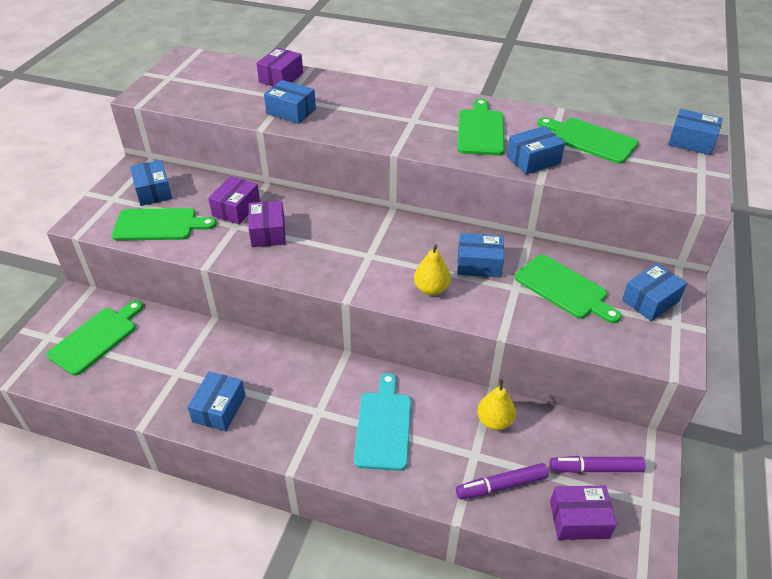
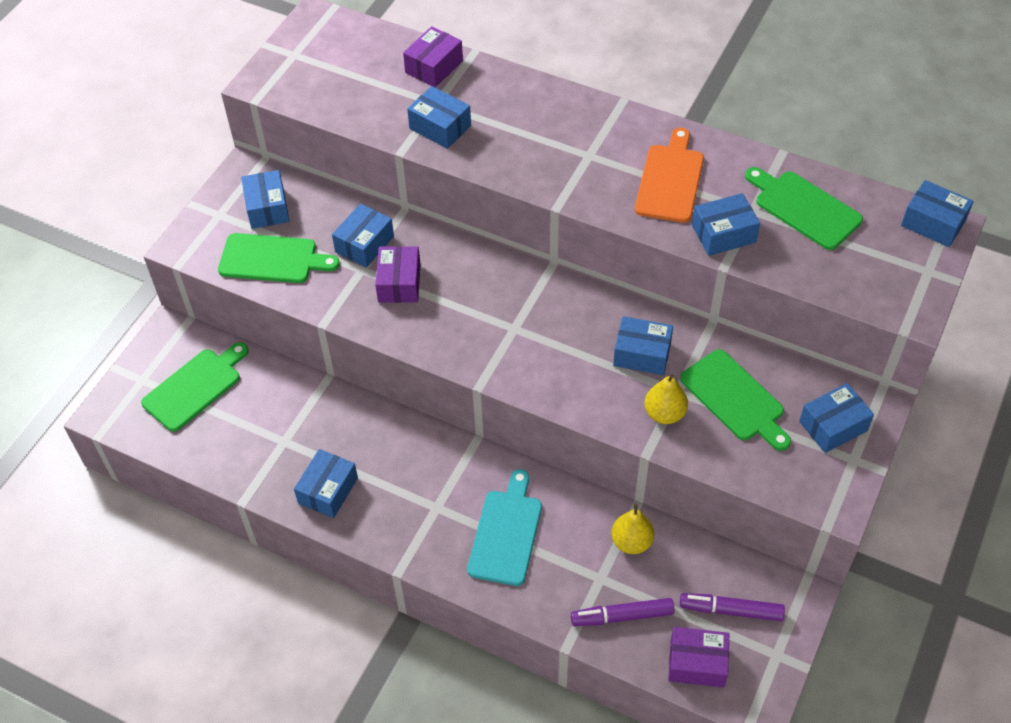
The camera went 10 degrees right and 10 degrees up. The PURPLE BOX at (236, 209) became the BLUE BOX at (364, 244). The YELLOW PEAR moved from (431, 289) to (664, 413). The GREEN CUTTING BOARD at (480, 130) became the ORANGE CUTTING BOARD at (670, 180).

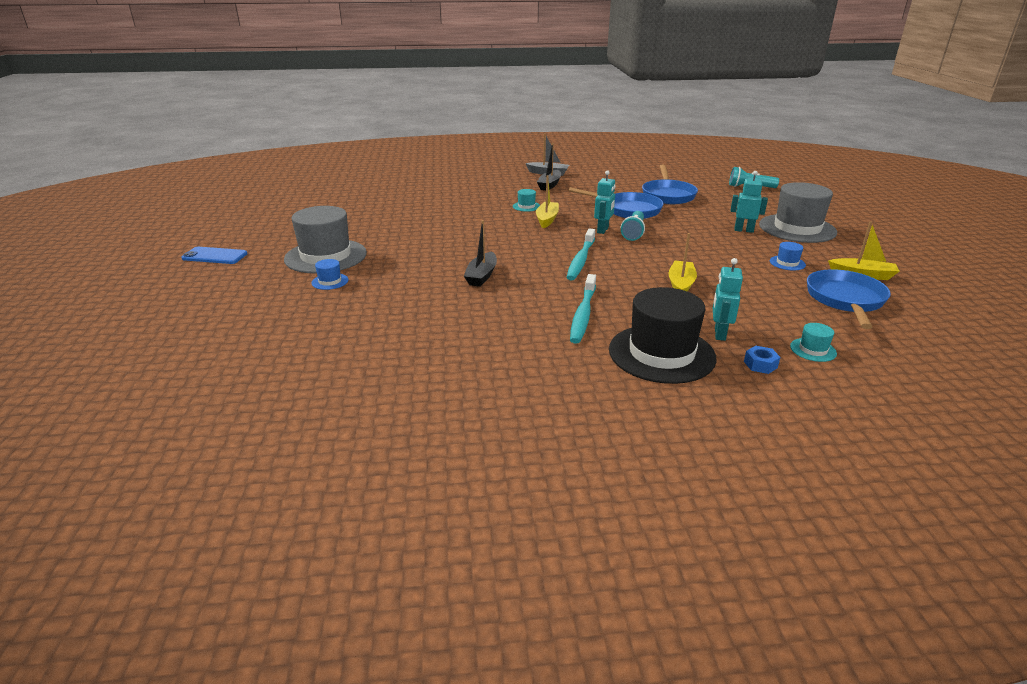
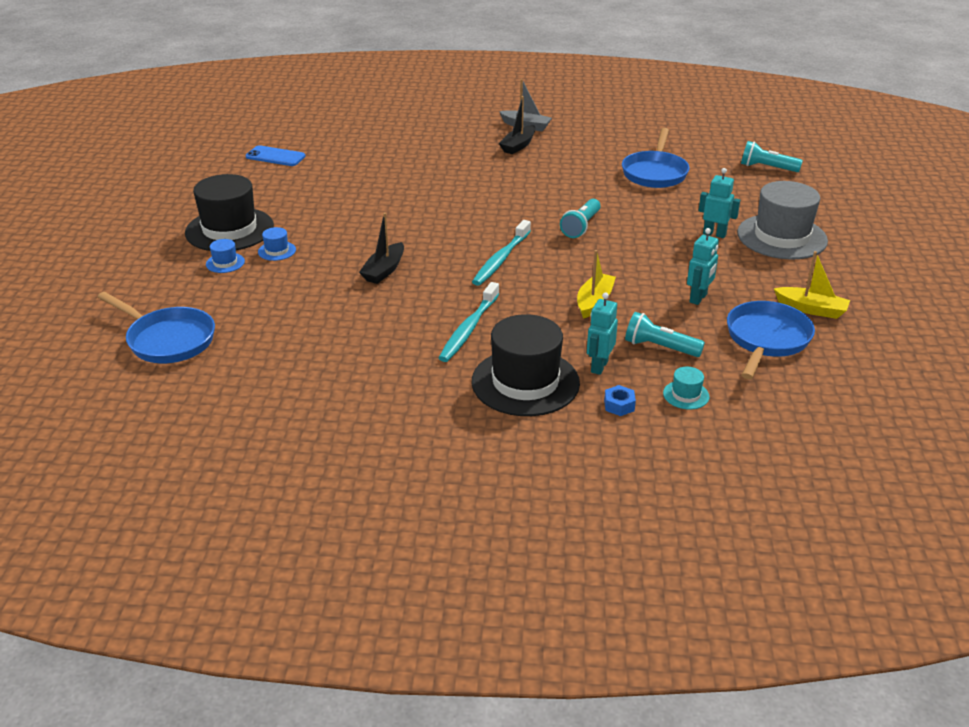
The camera went 10 degrees right and 5 degrees up. The BLUE PHONE moved from (215, 256) to (275, 156). The GREY HAT at (326, 256) became the BLACK HAT at (229, 229). The TURQUOISE HAT at (526, 206) disappeared. The YELLOW BOAT at (547, 219) disappeared. The BLUE PAN moved from (628, 210) to (168, 340). The TURQUOISE ROBOT moved from (603, 230) to (698, 298). The BLUE HAT moved from (787, 263) to (277, 251). The TURQUOISE FLASHLIGHT at (659, 347) appeared.

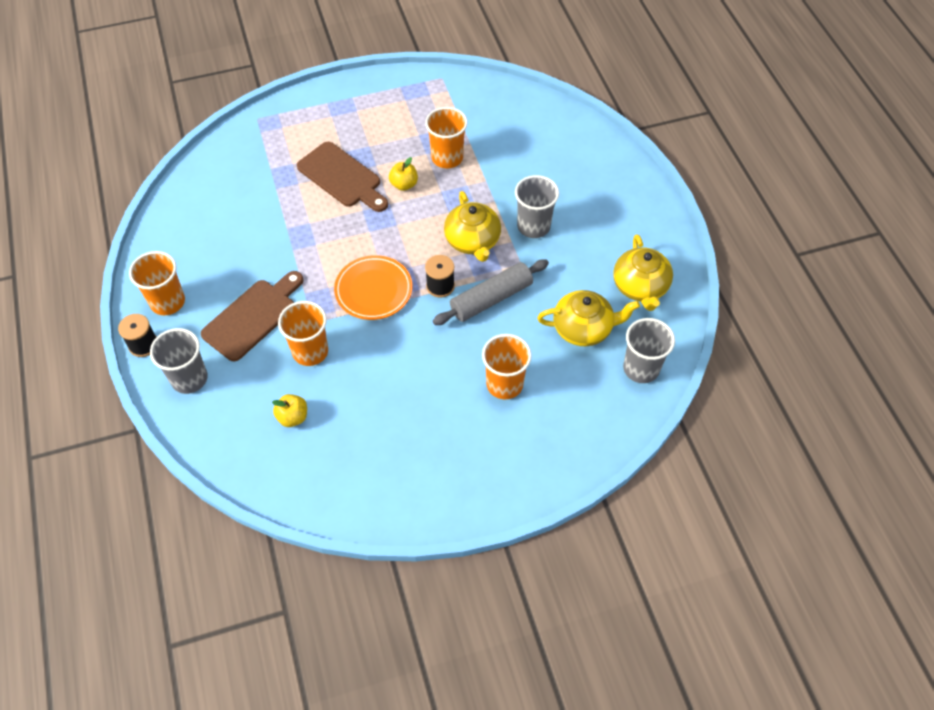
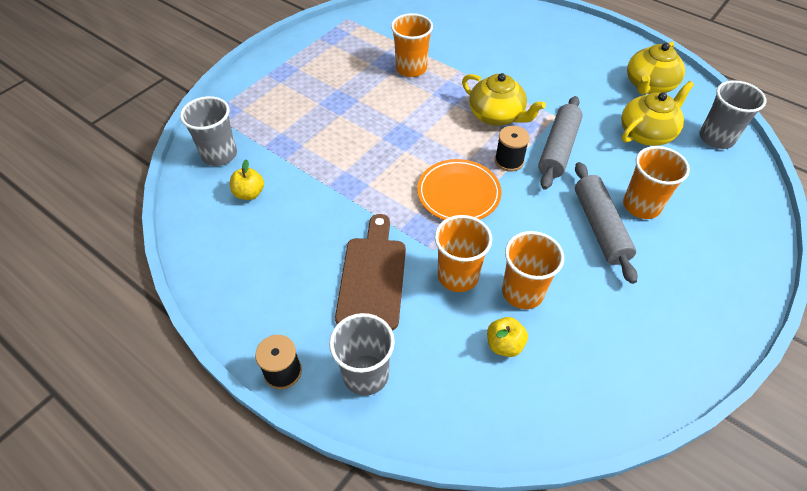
The camera went 35 degrees left and 5 degrees down. The ORANGE CUP moved from (167, 302) to (522, 292). The BROWN CUTTING BOARD at (342, 177) disappeared. The YELLOW APPLE moved from (404, 184) to (249, 193). The GREY CUP moved from (533, 226) to (219, 154). The YELLOW TEAPOT at (640, 287) turned 75 degrees clockwise. The GREY ROLLING PIN at (600, 227) appeared.

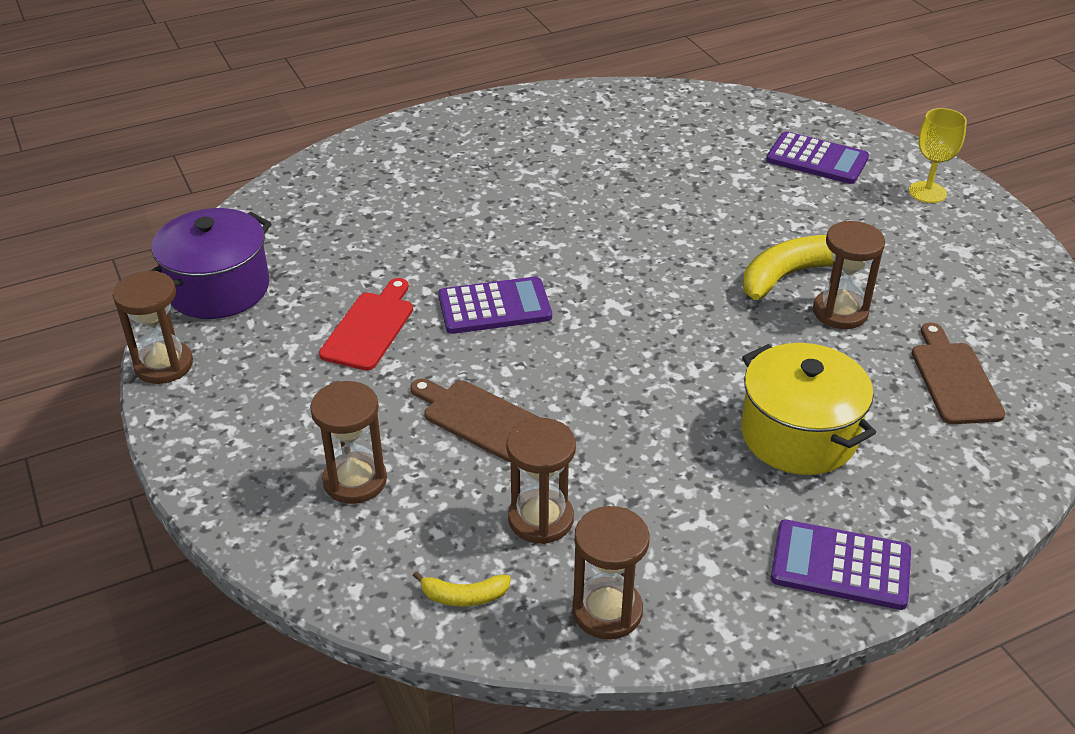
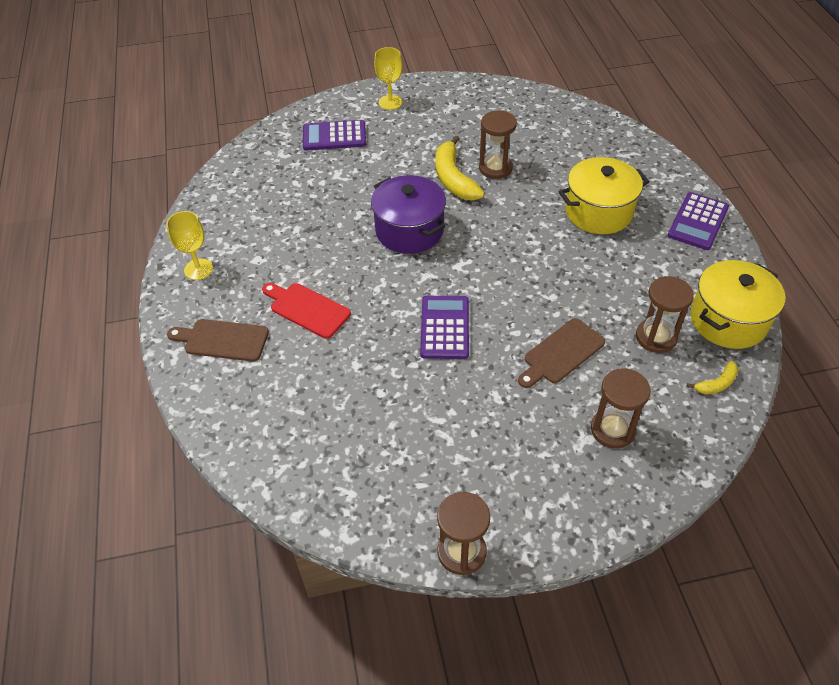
The camera went 75 degrees left and 10 degrees up. The PURPLE POT moved from (218, 289) to (409, 230). The RED CUTTING BOARD moved from (370, 328) to (307, 309). The YELLOW BANANA at (464, 596) turned 45 degrees clockwise. The BROWN HOURGLASS at (607, 611) was replaced by the YELLOW POT at (728, 320). The PURPLE CALCULATOR at (817, 159) turned 135 degrees counterclockwise. The BROWN CUTTING BOARD moved from (954, 379) to (223, 340). The YELLOW GOBLET at (198, 269) appeared.

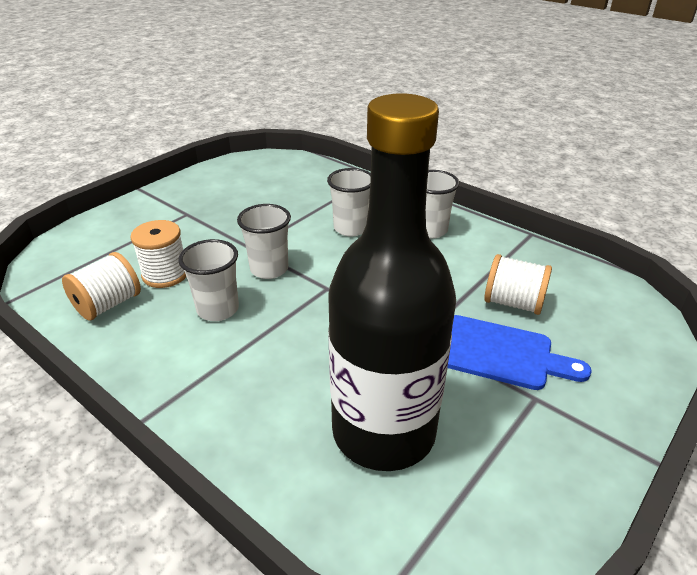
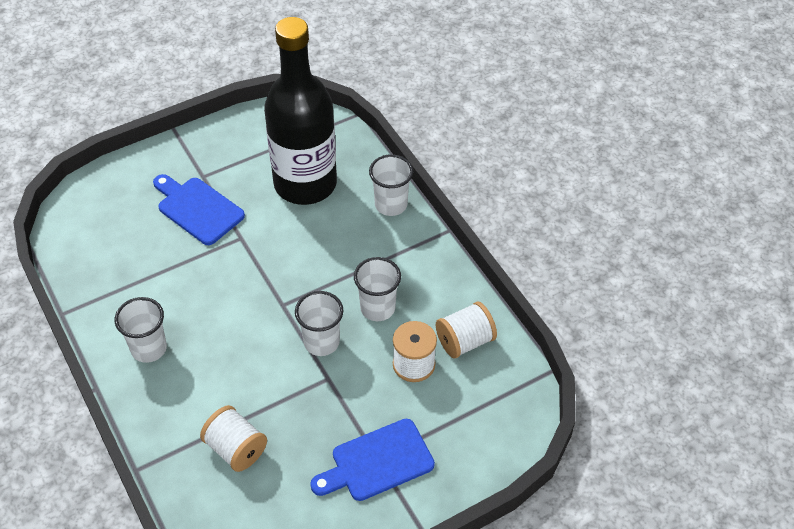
The camera went 160 degrees left and 15 degrees up. The WHITE CUP moved from (351, 228) to (391, 205). The WHITE SPOOL moved from (513, 303) to (236, 449). The BLUE CUTTING BOARD at (377, 462) appeared.

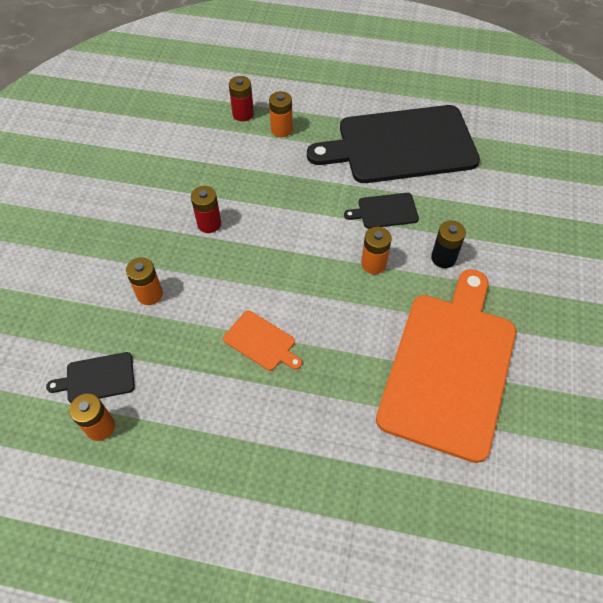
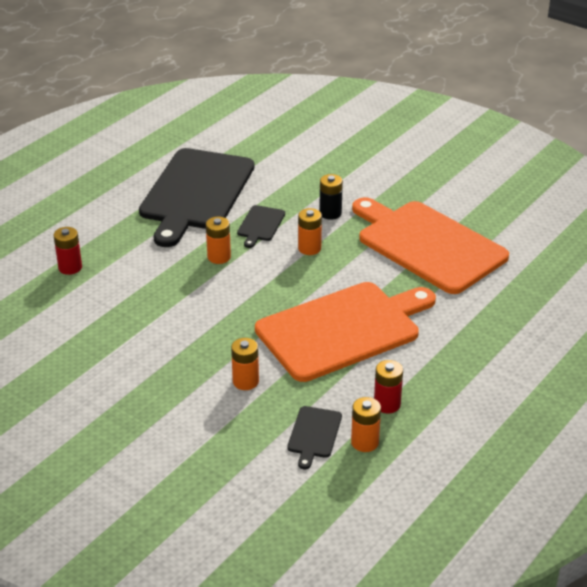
The camera went 65 degrees left and 20 degrees down. The RED BATTERY moved from (209, 224) to (387, 404). The ORANGE CUTTING BOARD at (261, 341) changed to 2.45 times the size. The ORANGE BATTERY moved from (281, 129) to (219, 257).

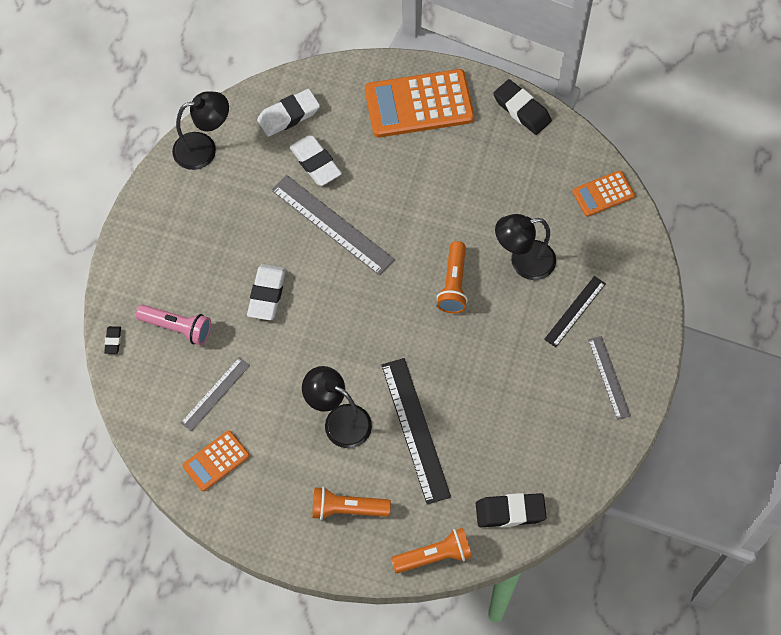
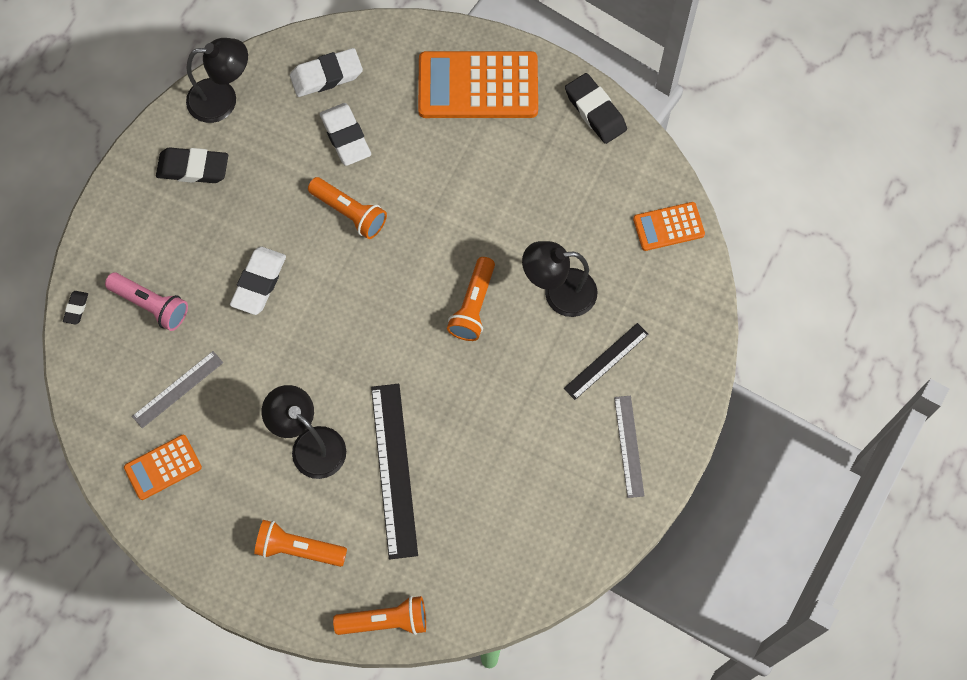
The camera went 10 degrees right and 5 degrees up. The GREY RULER at (332, 224) was replaced by the ORANGE FLASHLIGHT at (350, 212). The BLACK ERASER moved from (510, 512) to (193, 168).

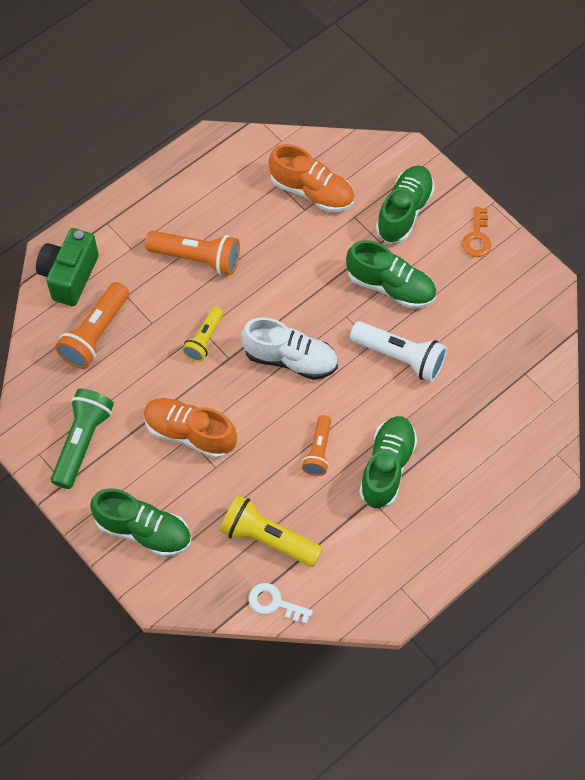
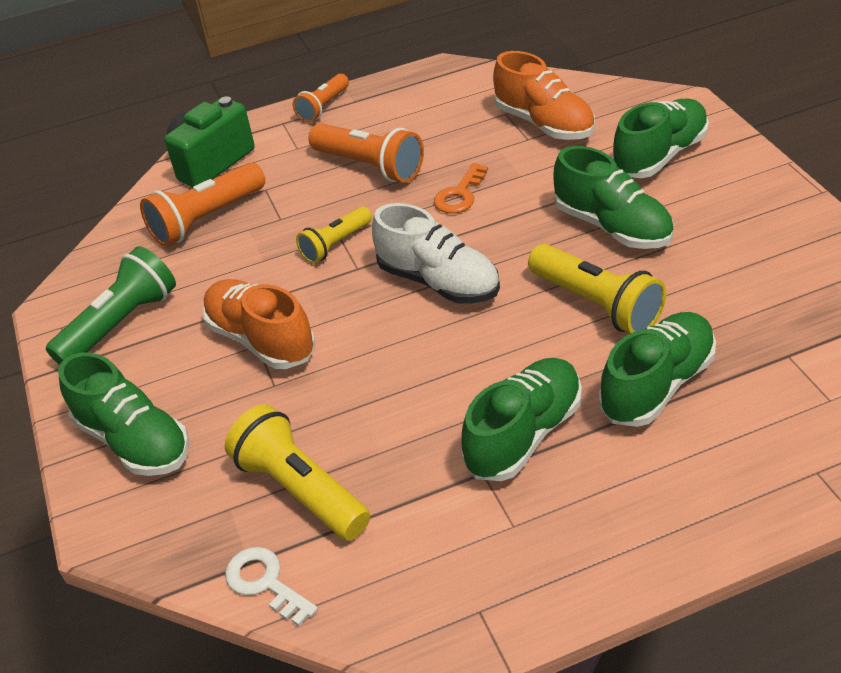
The camera went 25 degrees right and 20 degrees down. The ORANGE FLASHLIGHT moved from (318, 451) to (323, 107). The WHITE FLASHLIGHT at (400, 357) became the YELLOW FLASHLIGHT at (597, 304). The ORANGE KEY moved from (477, 237) to (460, 194). The GREEN SHOE at (657, 385) appeared.

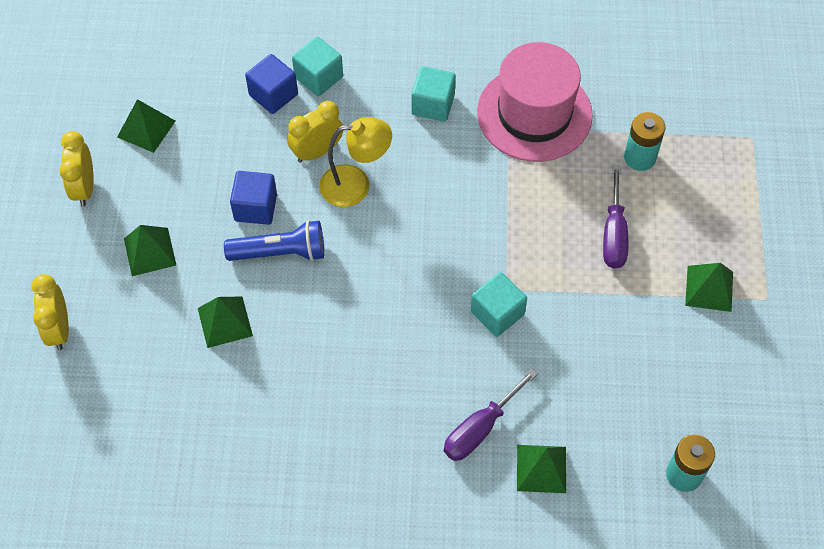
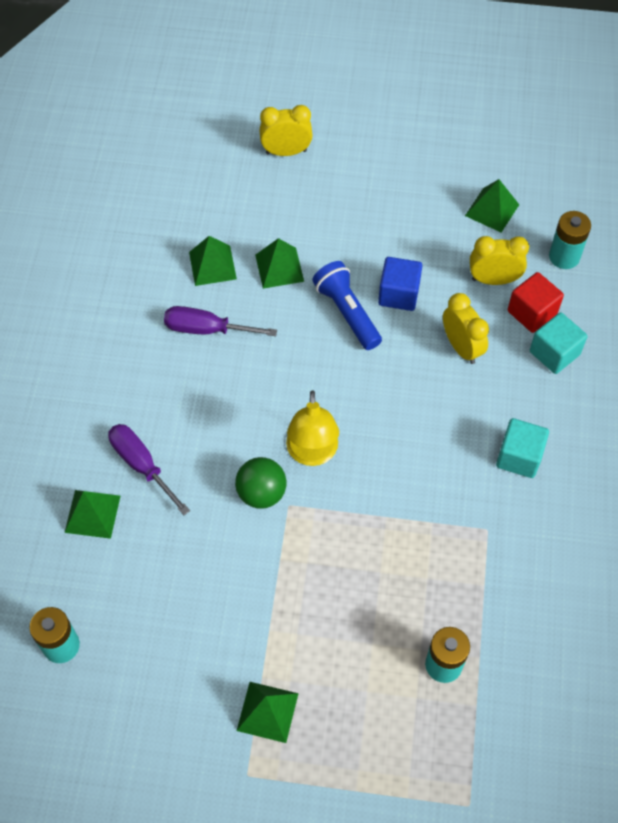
The camera went 95 degrees right and 0 degrees up. The YELLOW CLOCK moved from (84, 188) to (493, 280). The GREEN PYRAMID moved from (149, 251) to (212, 265). The BLUE FLASHLIGHT at (280, 253) turned 150 degrees clockwise. The BLUE CUBE at (273, 95) became the RED CUBE at (532, 313). The YELLOW LAMP moved from (356, 185) to (312, 454). The TURQUOISE CUBE at (497, 313) was replaced by the GREEN BALL at (261, 493). The PINK HAT at (534, 113) disappeared. The PURPLE SCREWDRIVER moved from (614, 234) to (206, 329). The TURQUOISE BATTERY at (564, 256) appeared.

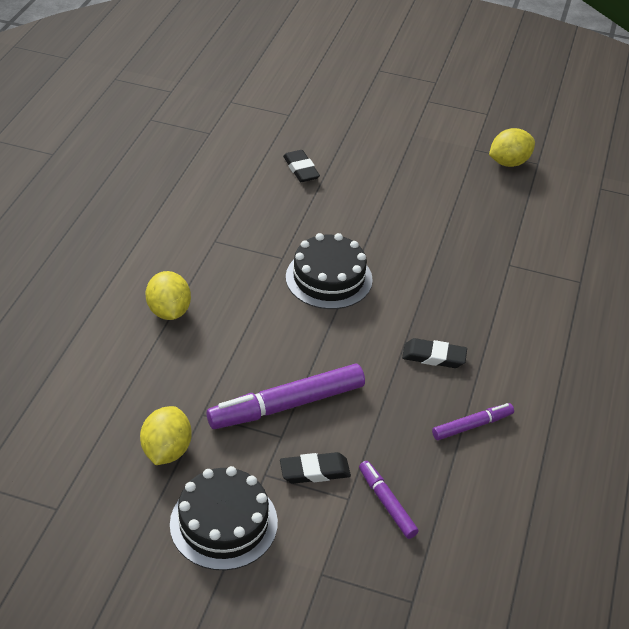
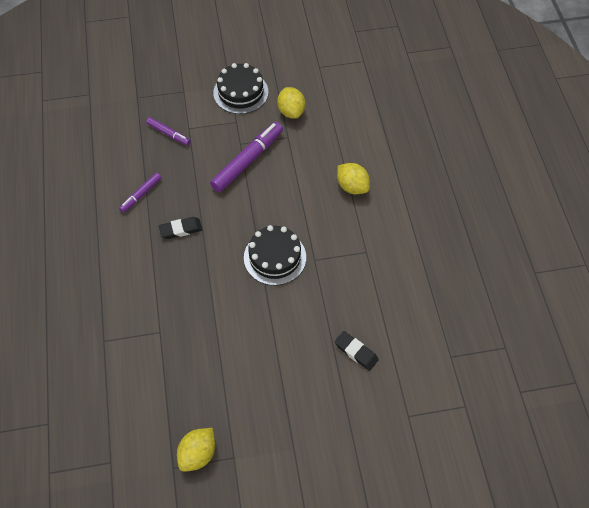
The camera went 155 degrees right and 15 degrees up. The BLACK ERASER at (315, 471) disappeared.

